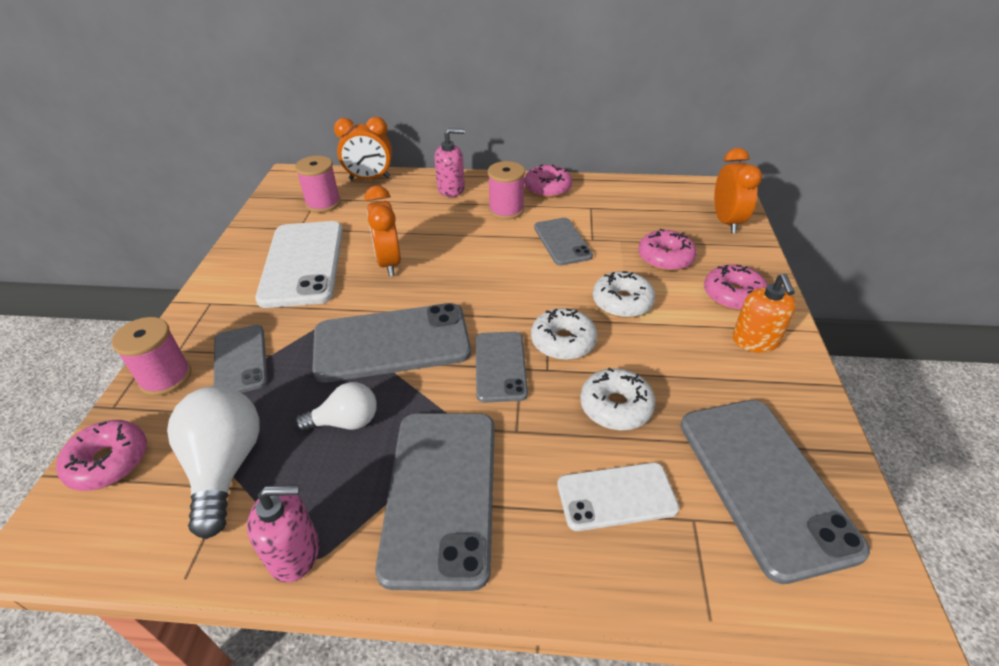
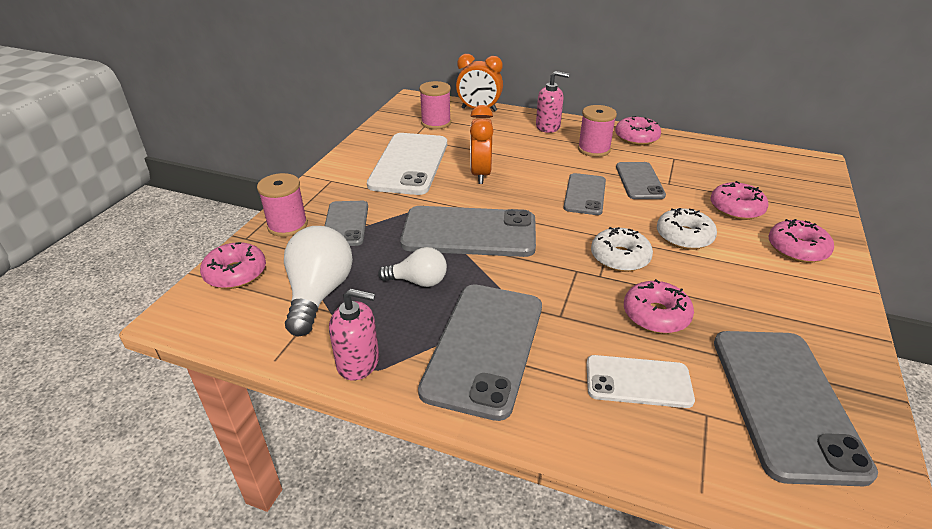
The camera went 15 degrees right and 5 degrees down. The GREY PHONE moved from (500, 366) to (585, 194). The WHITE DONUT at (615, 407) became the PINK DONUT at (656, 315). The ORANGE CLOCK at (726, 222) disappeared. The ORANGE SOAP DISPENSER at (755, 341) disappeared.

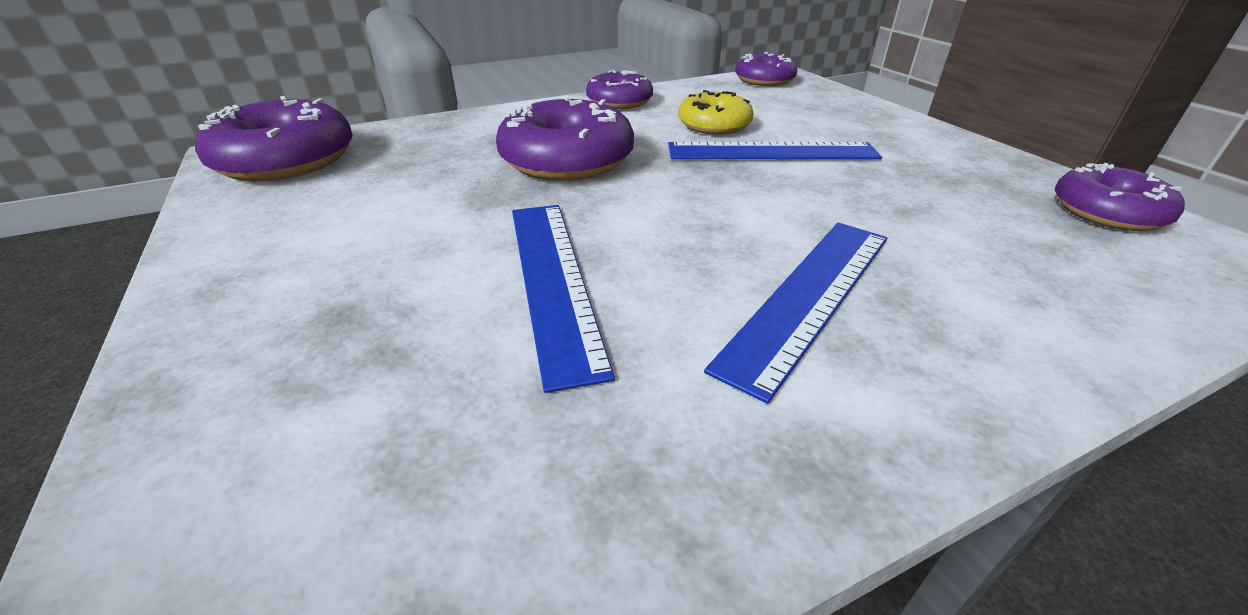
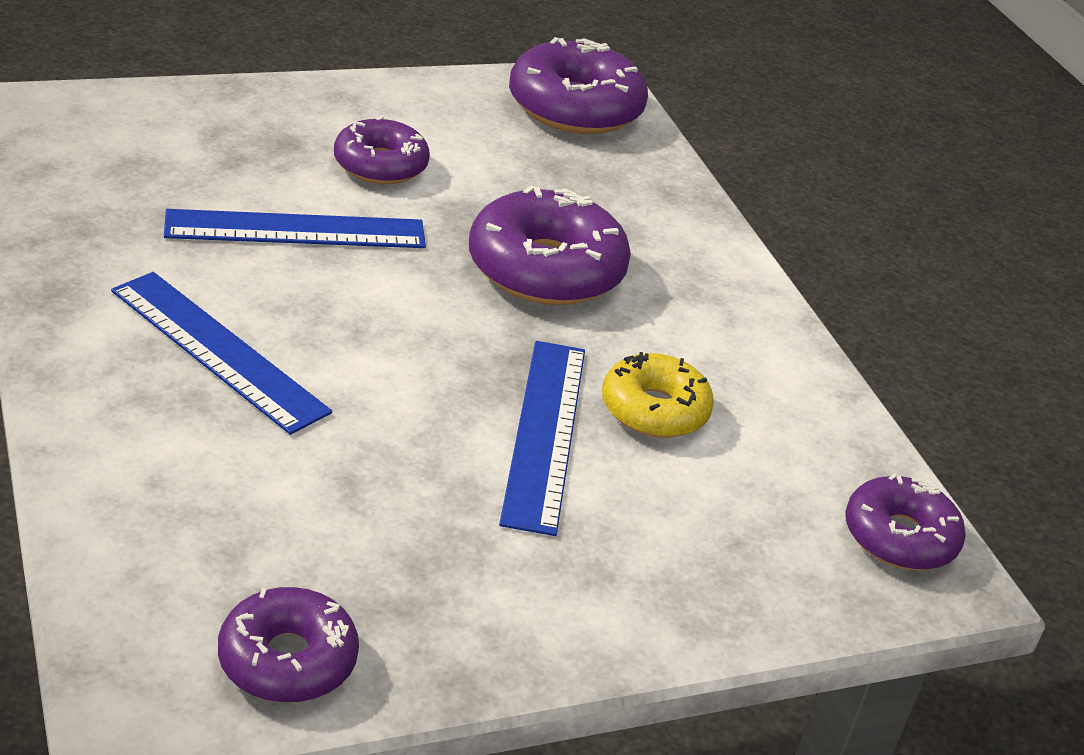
The camera went 90 degrees right and 0 degrees up. The PURPLE DONUT moved from (619, 101) to (380, 165).

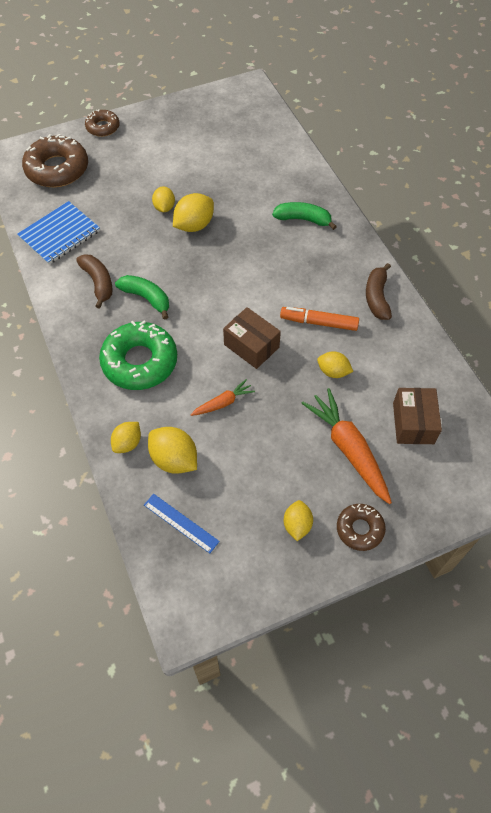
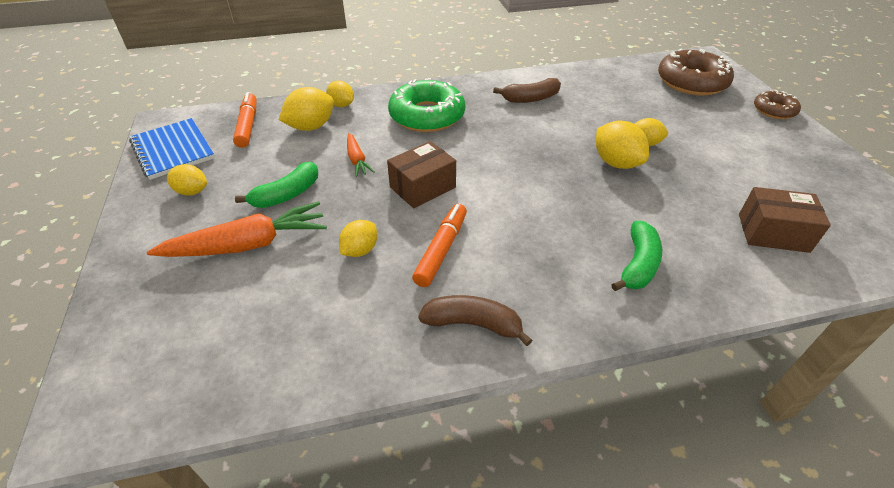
The camera went 100 degrees right and 15 degrees down. The BLUE NOTEBOOK moved from (60, 234) to (173, 150). The GREEN BANANA moved from (146, 298) to (287, 194). The BLUE RULER at (181, 523) was replaced by the ORANGE MARKER at (248, 126). The BROWN DONUT at (360, 529) disappeared. The BROWN BOX moved from (413, 423) to (773, 233).

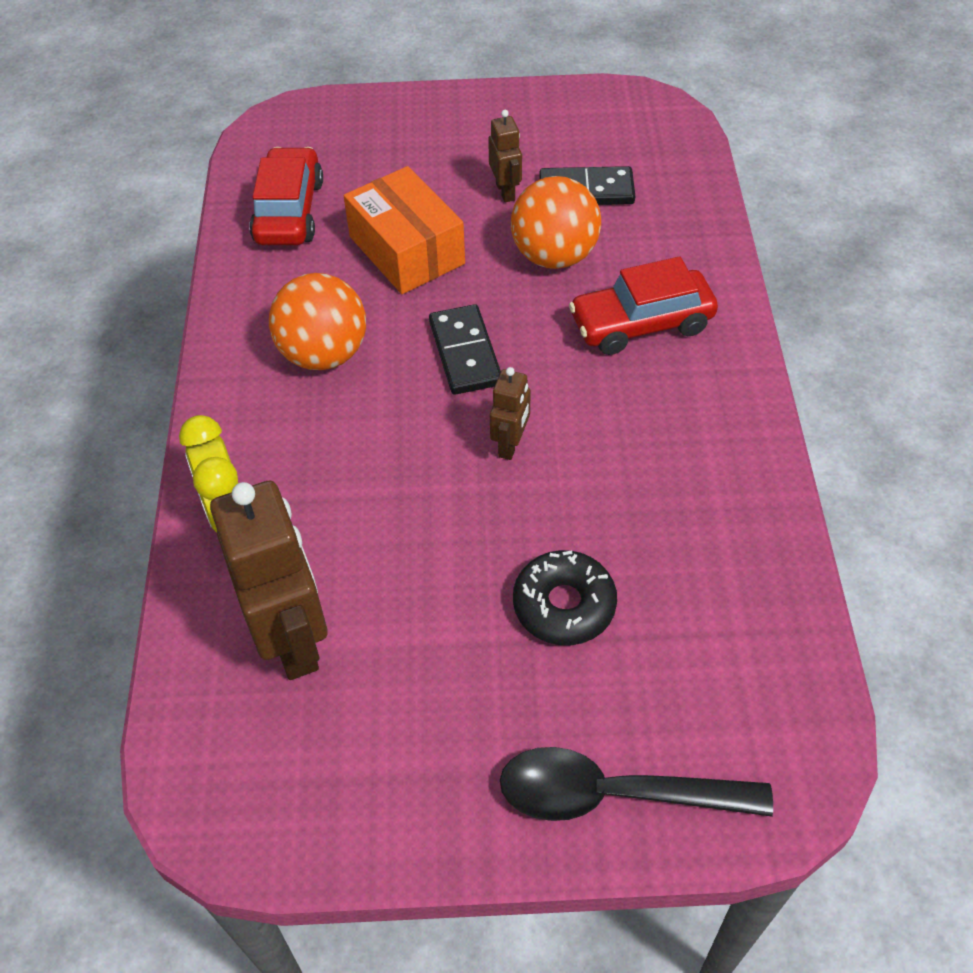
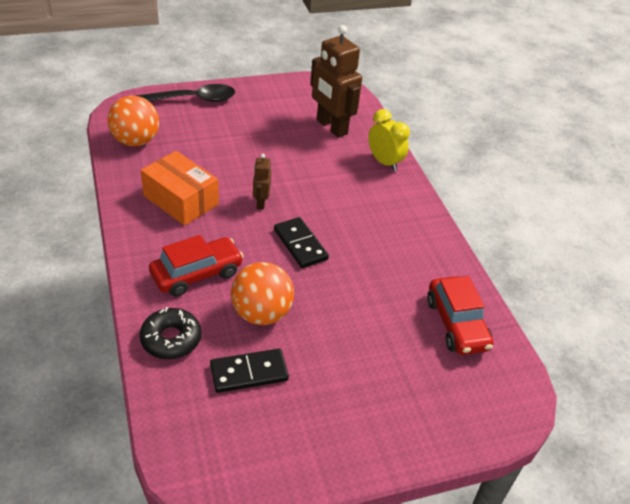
The camera went 160 degrees right and 10 degrees down. The ORANGE BALL moved from (324, 354) to (136, 141). The ORANGE BOX moved from (406, 250) to (181, 200). The BROWN ROBOT at (505, 191) disappeared. The BLACK DONUT moved from (564, 605) to (171, 339).

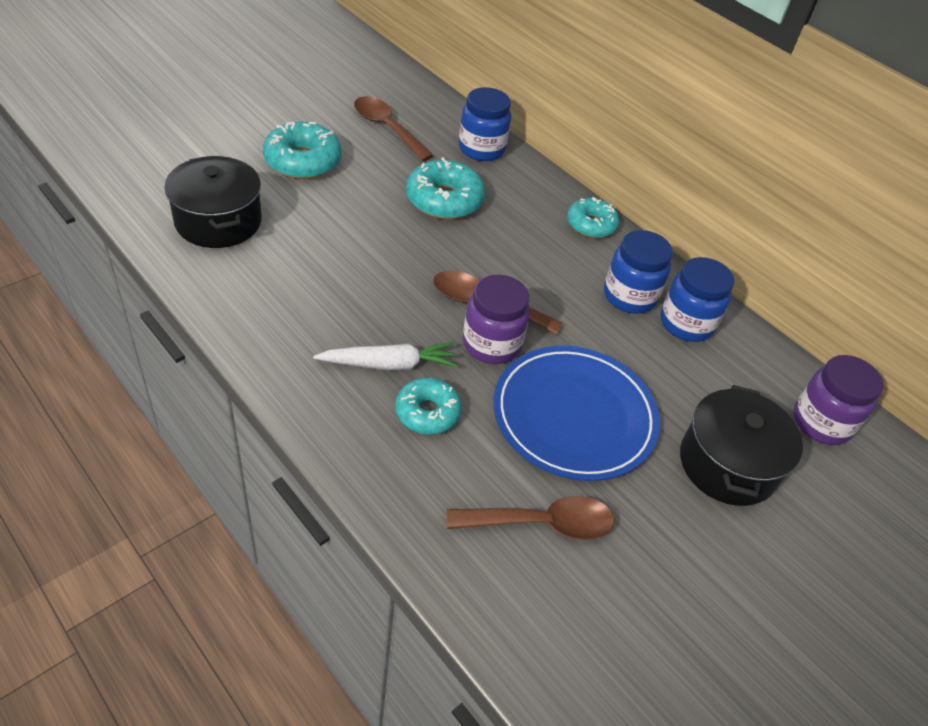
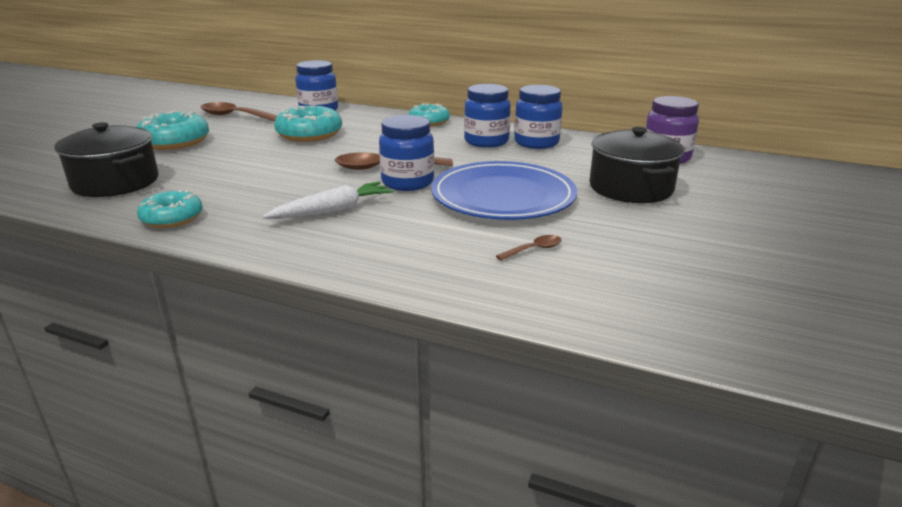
The camera went 20 degrees left and 20 degrees down. The TURQUOISE DONUT moved from (427, 412) to (172, 218). The BROWN SPOON at (541, 523) changed to 0.48 times the size. The PURPLE JAR at (491, 344) became the BLUE JAR at (407, 182).

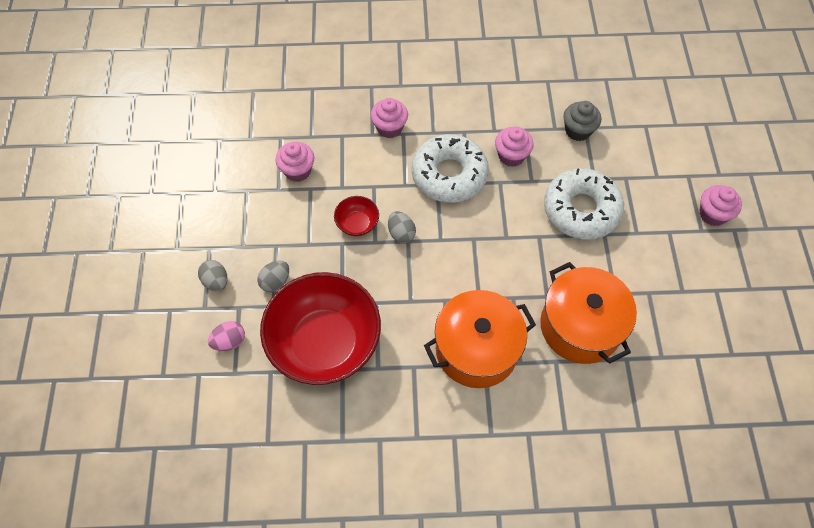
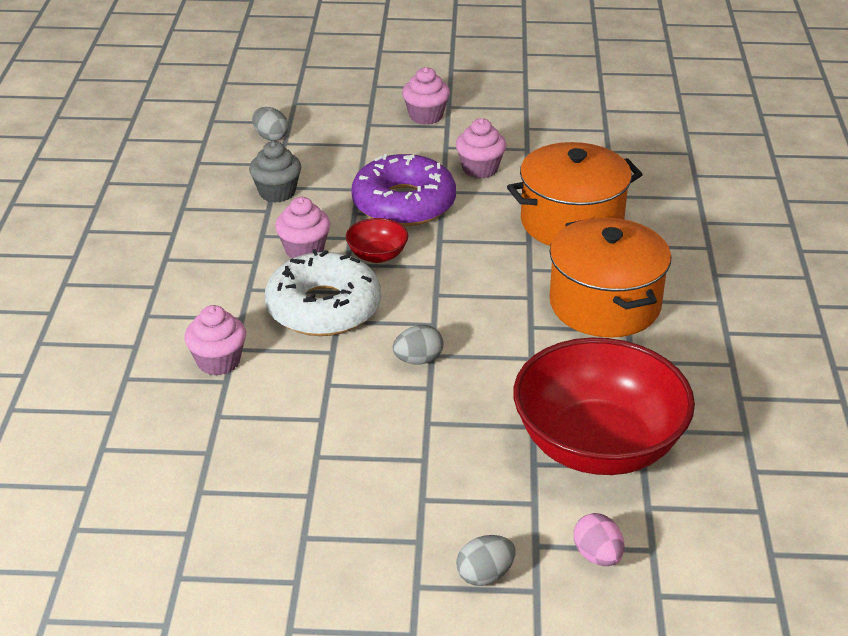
The camera went 85 degrees left and 25 degrees down. The GREY EGG moved from (275, 281) to (270, 137). The PINK CUPCAKE moved from (297, 171) to (480, 169). The RED BOWL moved from (357, 223) to (377, 255). The WHITE DONUT at (581, 209) became the PURPLE DONUT at (404, 203).

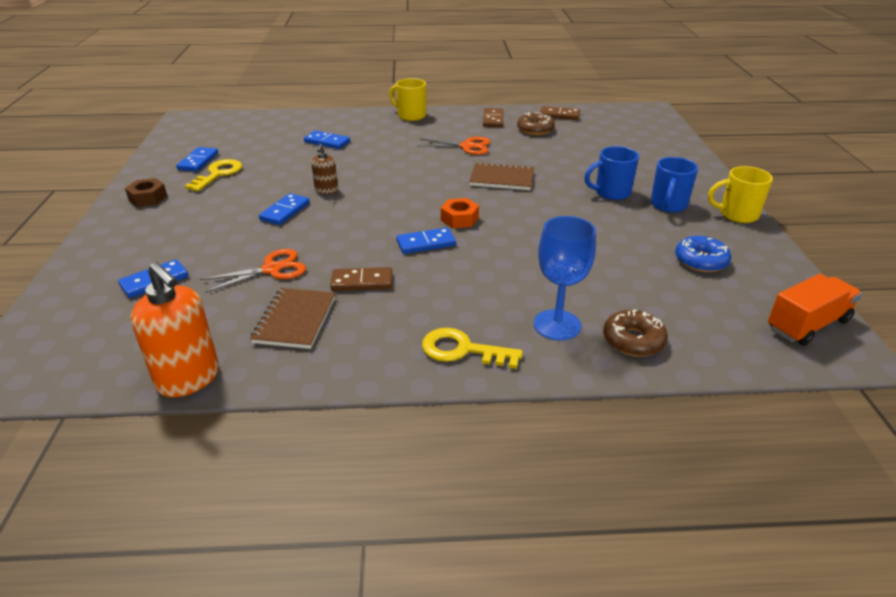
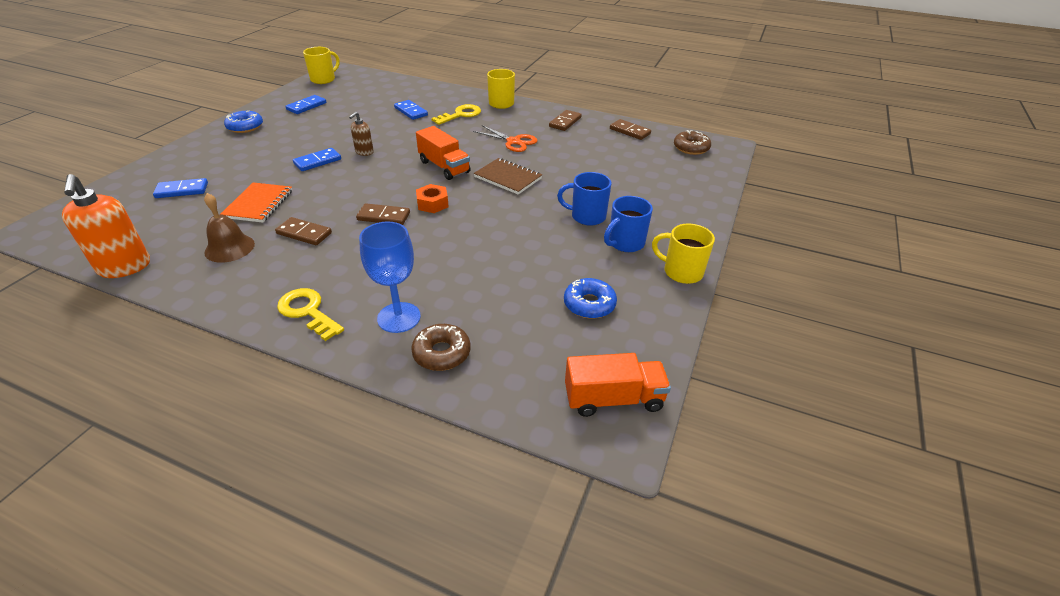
The camera went 25 degrees right and 5 degrees up. The BROWN NUT at (148, 198) was replaced by the BLUE DONUT at (245, 127). The YELLOW KEY moved from (218, 174) to (460, 115). The ORANGE SCISSORS at (271, 269) was replaced by the ORANGE NOTEBOOK at (258, 204). The BROWN NOTEBOOK at (295, 320) was replaced by the BROWN BELL at (229, 248). The BLUE DOMINO at (426, 243) became the BROWN DOMINO at (384, 216). The BROWN DONUT moved from (535, 129) to (691, 148). The YELLOW MUG at (324, 79) appeared. The ORANGE TRUCK at (444, 167) appeared.

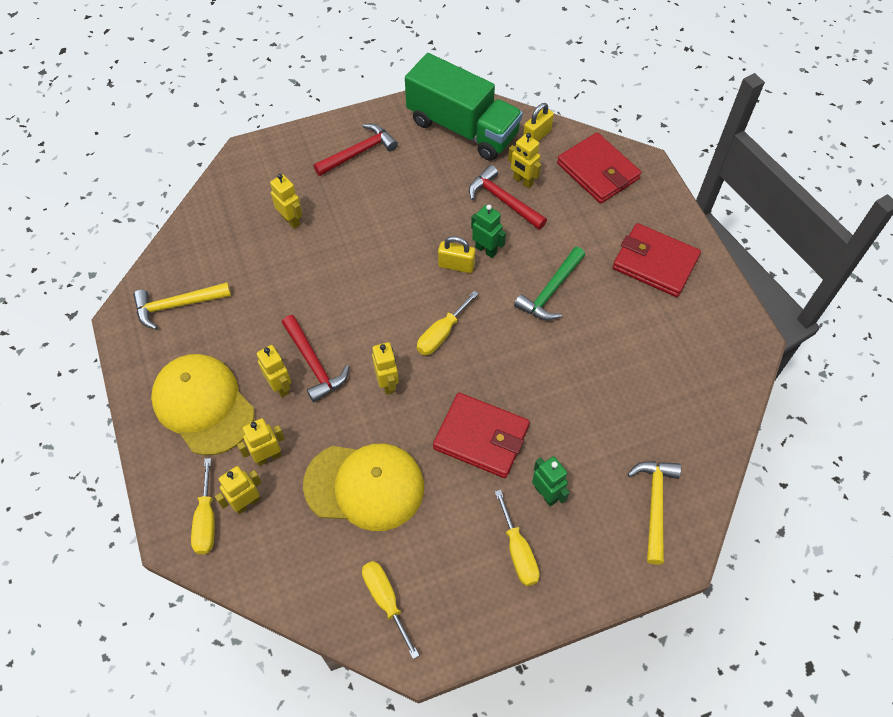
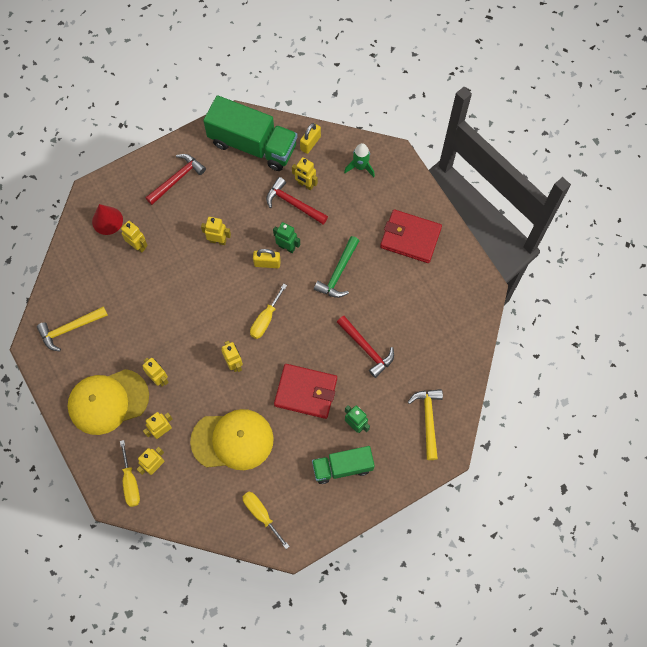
The camera went 10 degrees left and 10 degrees up. The YELLOW CAP at (203, 405) turned 60 degrees counterclockwise. The RED HAMMER moved from (314, 364) to (367, 349). The YELLOW SCREWDRIVER at (518, 551) was replaced by the GREEN TRUCK at (342, 467). The RED WALLET at (598, 171) was replaced by the GREEN ROCKET at (360, 167). The RED CONE at (107, 220) appeared. The YELLOW ROBOT at (218, 241) appeared.

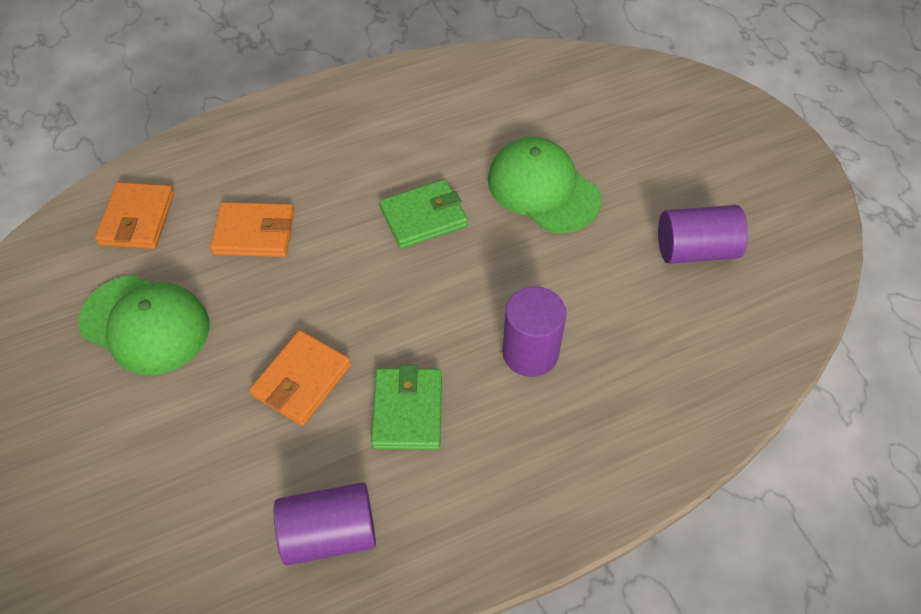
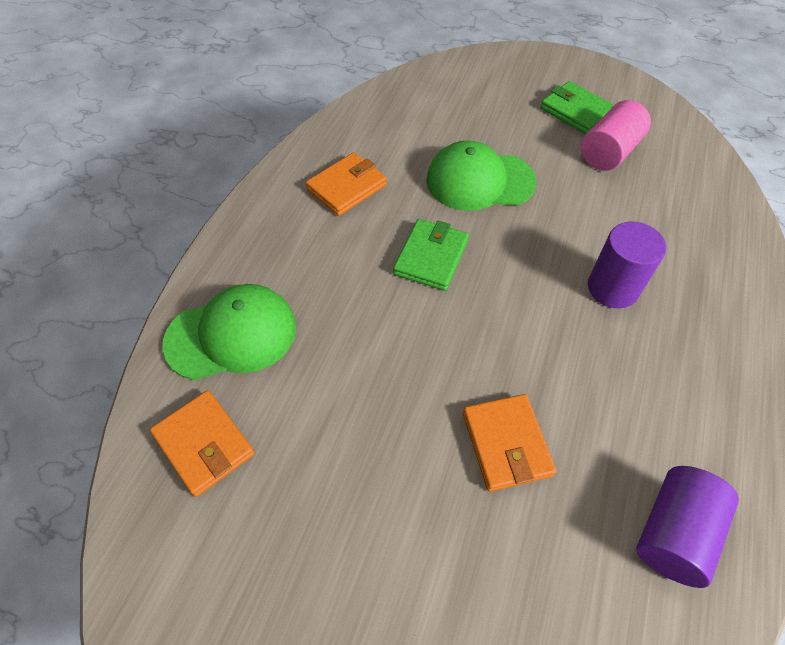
The camera went 45 degrees left and 0 degrees up. The GREEN CAP moved from (145, 324) to (232, 335). The ORANGE WALLET moved from (254, 233) to (346, 187). The GREEN WALLET moved from (407, 411) to (576, 111). The PURPLE CYLINDER at (695, 250) became the PINK CYLINDER at (608, 152).

